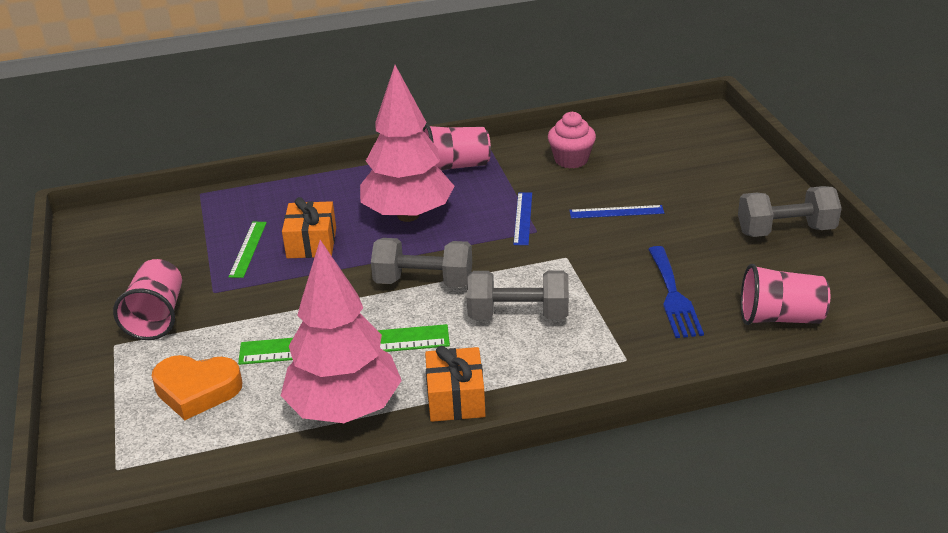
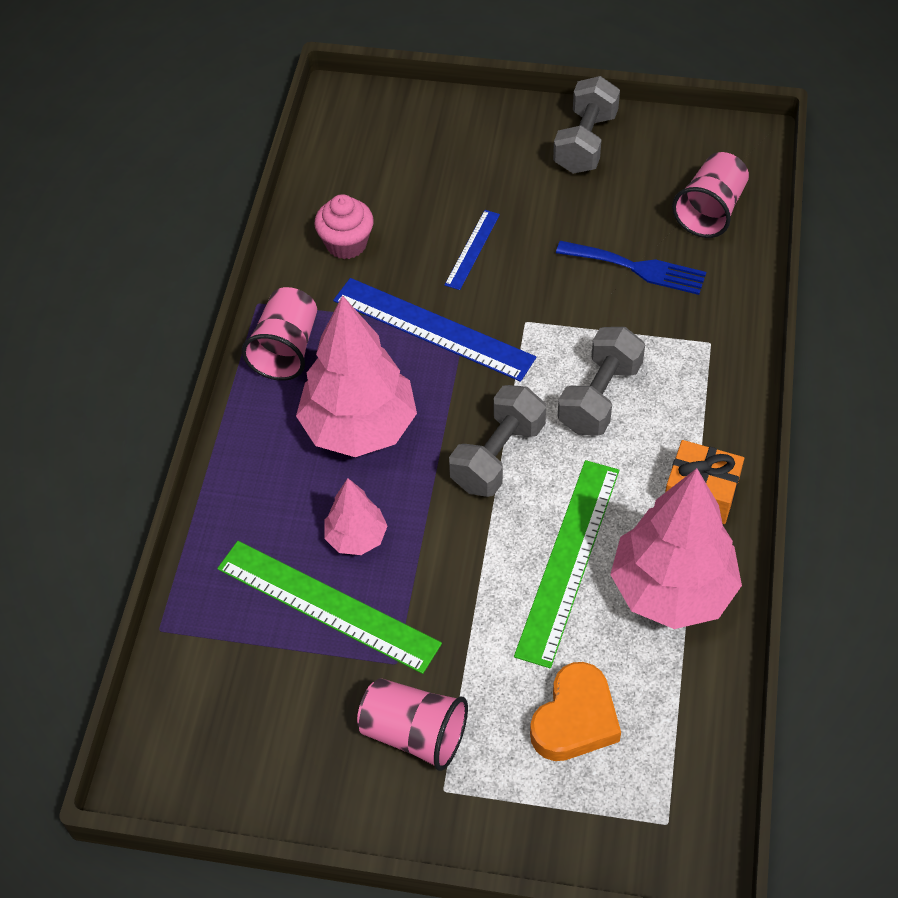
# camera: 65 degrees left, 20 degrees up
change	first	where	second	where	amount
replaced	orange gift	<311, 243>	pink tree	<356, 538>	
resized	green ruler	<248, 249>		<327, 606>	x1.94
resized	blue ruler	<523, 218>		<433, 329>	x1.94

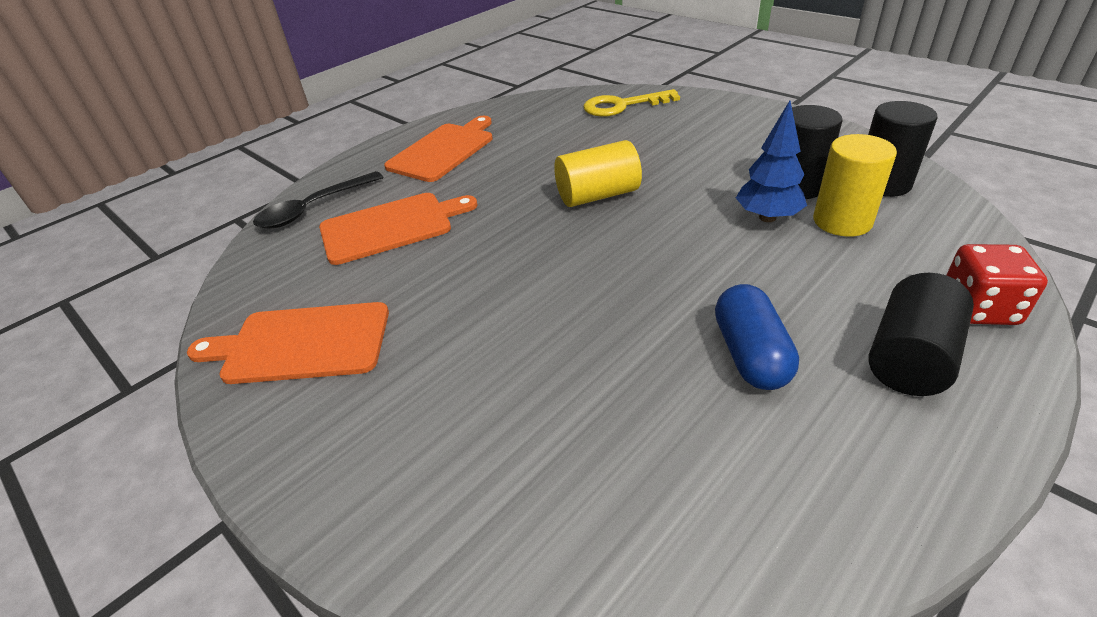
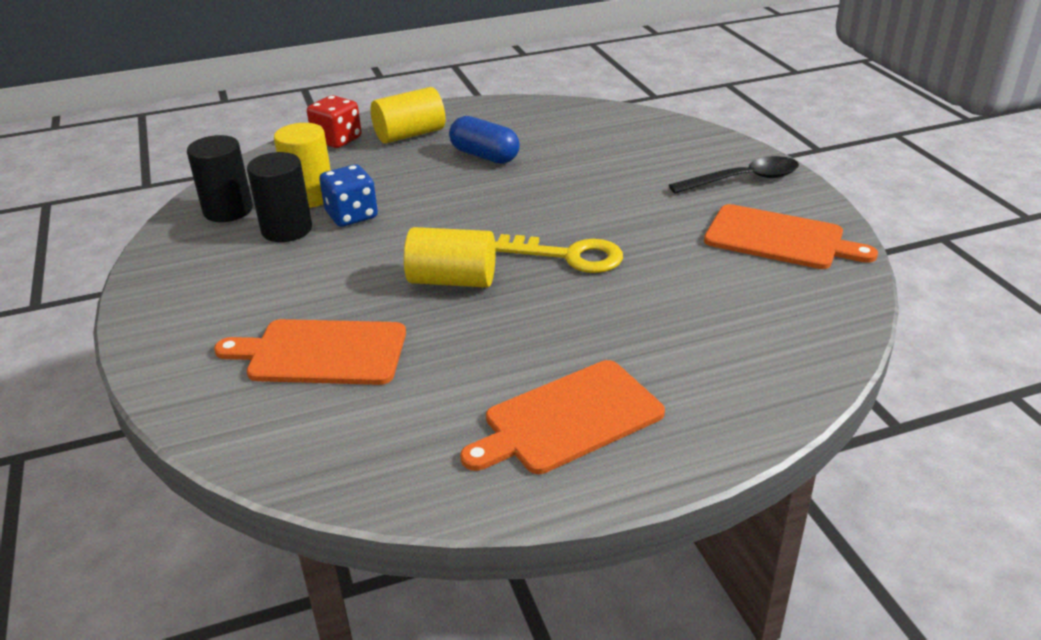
# camera: 155 degrees left, 5 degrees down
change	first	where	second	where	amount
moved	black spoon	<313, 208>		<743, 180>	
moved	orange cutting board	<391, 227>		<321, 353>	
moved	yellow key	<622, 106>		<570, 256>	
replaced	blue tree	<767, 217>	blue dice	<351, 215>	
recoloured	black cylinder	<909, 358>	yellow cylinder	<410, 135>	
turned	blue capsule	<750, 354>		<484, 156>	75 degrees counterclockwise

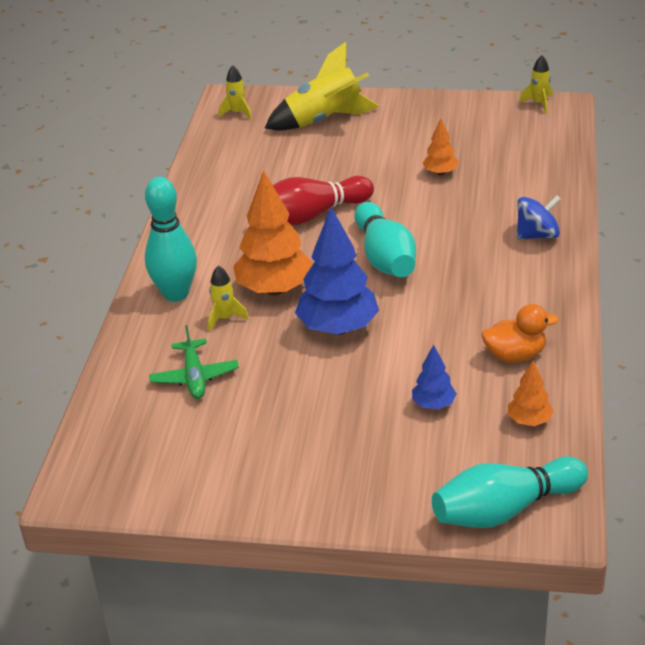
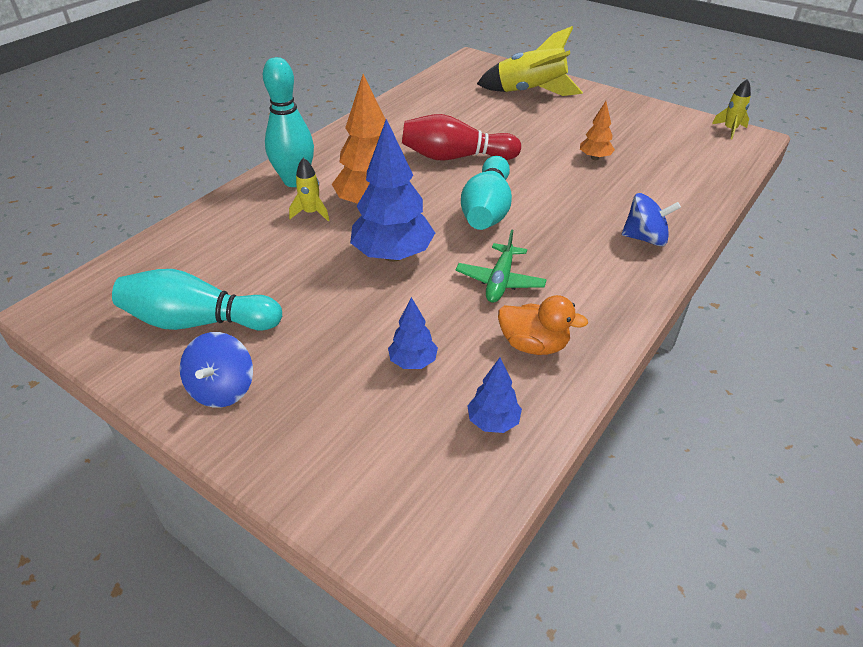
# camera: 25 degrees right, 5 degrees up
change	first	where	second	where	amount
removed	yellow rocket	<237, 113>			
added			blue spinning top	<222, 389>	
moved	green plane	<194, 377>		<500, 281>	
moved	turquoise bowling pin	<505, 509>		<198, 322>	
recoloured	orange tree	<529, 421>	blue tree	<493, 422>	

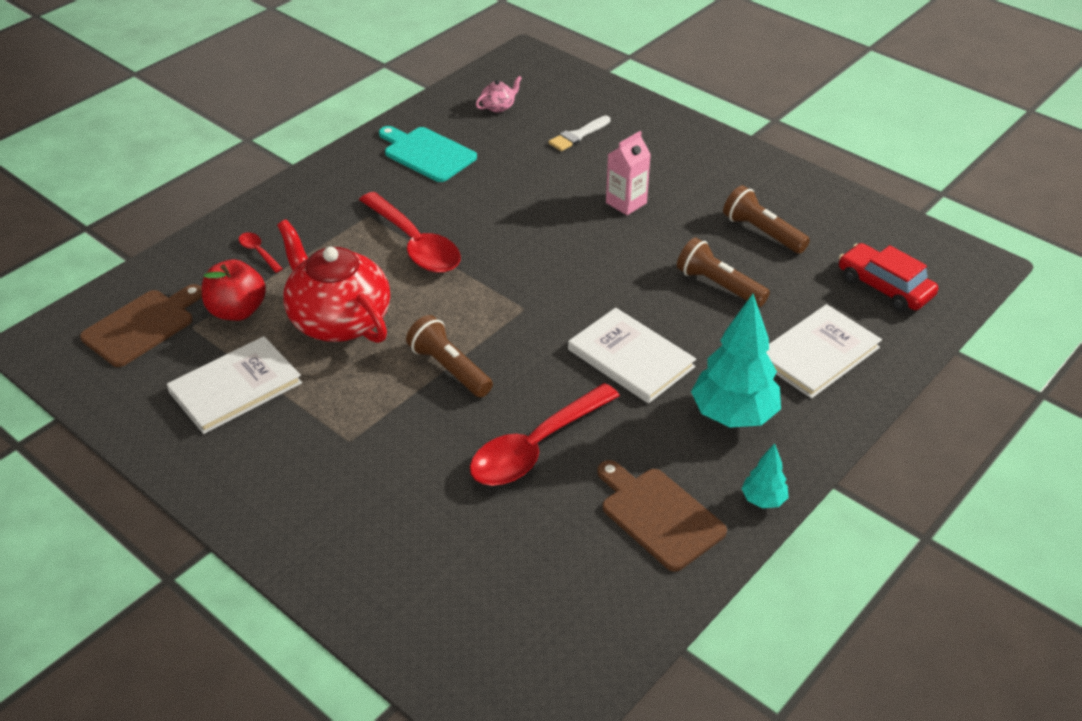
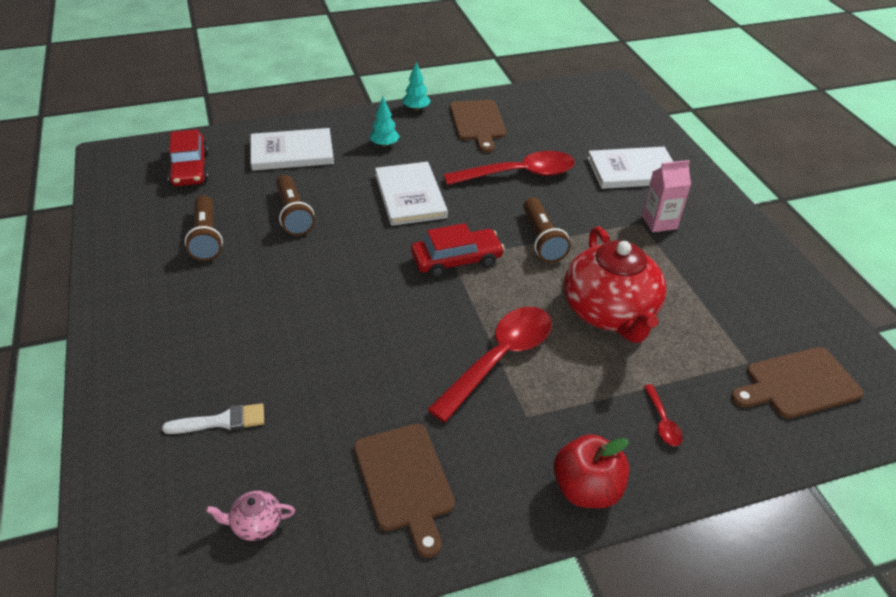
# camera: 150 degrees left, 0 degrees up
change	first	where	second	where	amount
added			red car	<456, 260>	
moved	white book	<235, 387>		<632, 171>	
moved	red apple	<237, 311>		<586, 489>	
moved	pink carton	<626, 203>		<659, 222>	
recoloured	turquoise cutting board	<427, 153>	brown cutting board	<404, 481>	
turned	red spoon	<415, 244>		<499, 358>	45 degrees clockwise
resized	turquoise tree	<733, 415>		<384, 145>	x0.49

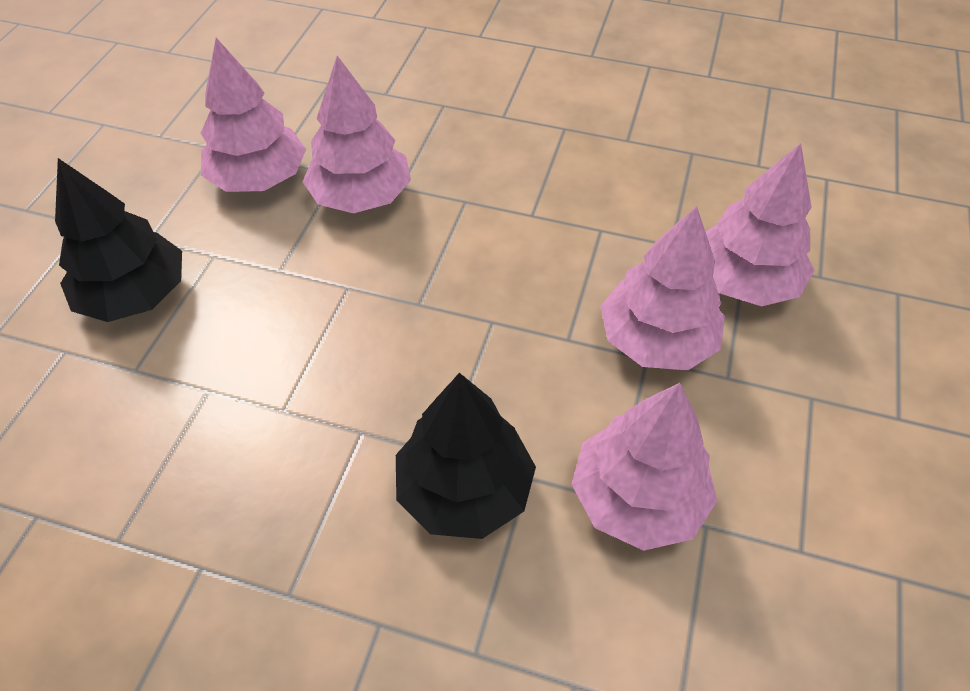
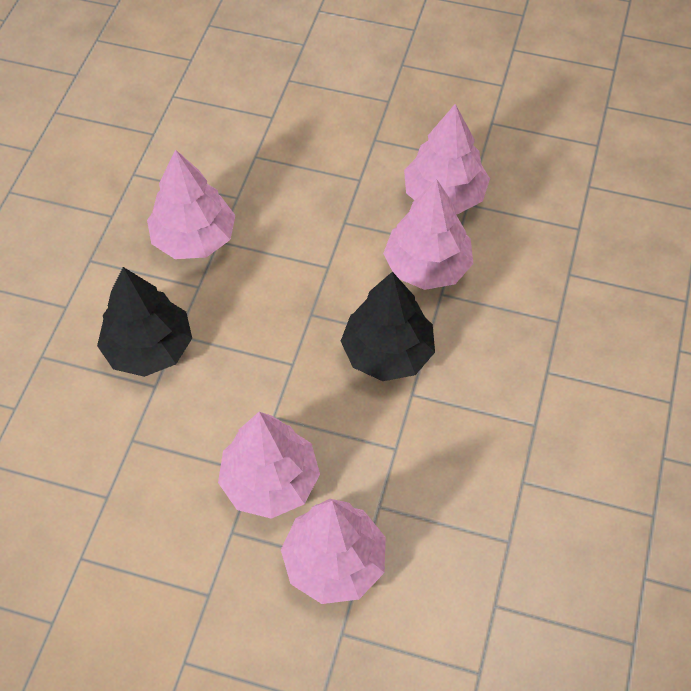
# camera: 90 degrees right, 5 degrees up
change	first	where	second	where	amount
moved	black tree	<135, 295>		<388, 353>	
moved	pink tree	<637, 498>		<194, 238>	

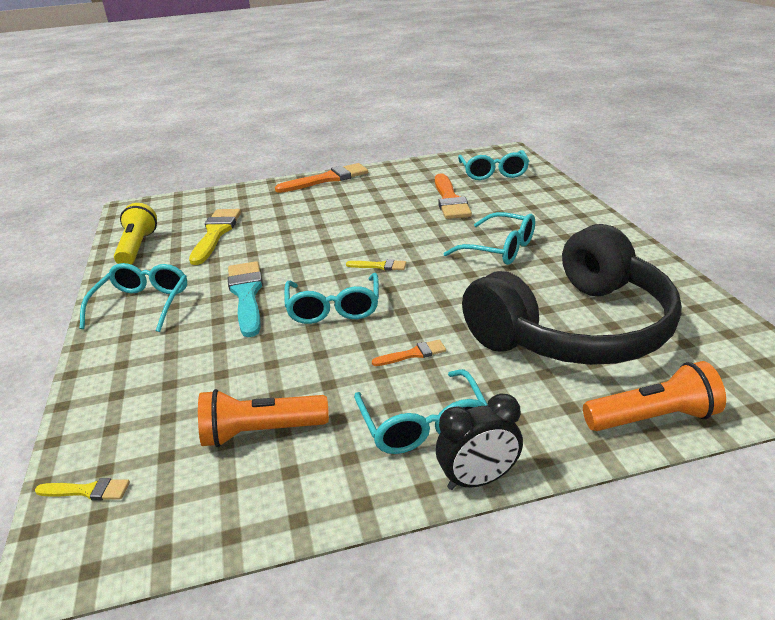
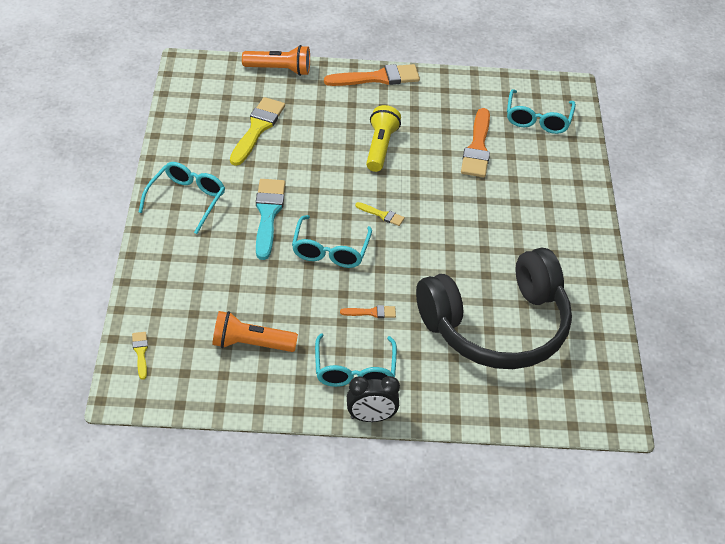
# camera: 10 degrees right, 15 degrees up
change	first	where	second	where	amount
removed	turquoise glasses	<500, 249>			
moved	yellow flashlight	<137, 247>		<380, 147>	
moved	orange flashlight	<653, 418>		<279, 70>	
turned	yellow brush	<88, 491>		<140, 353>	120 degrees counterclockwise

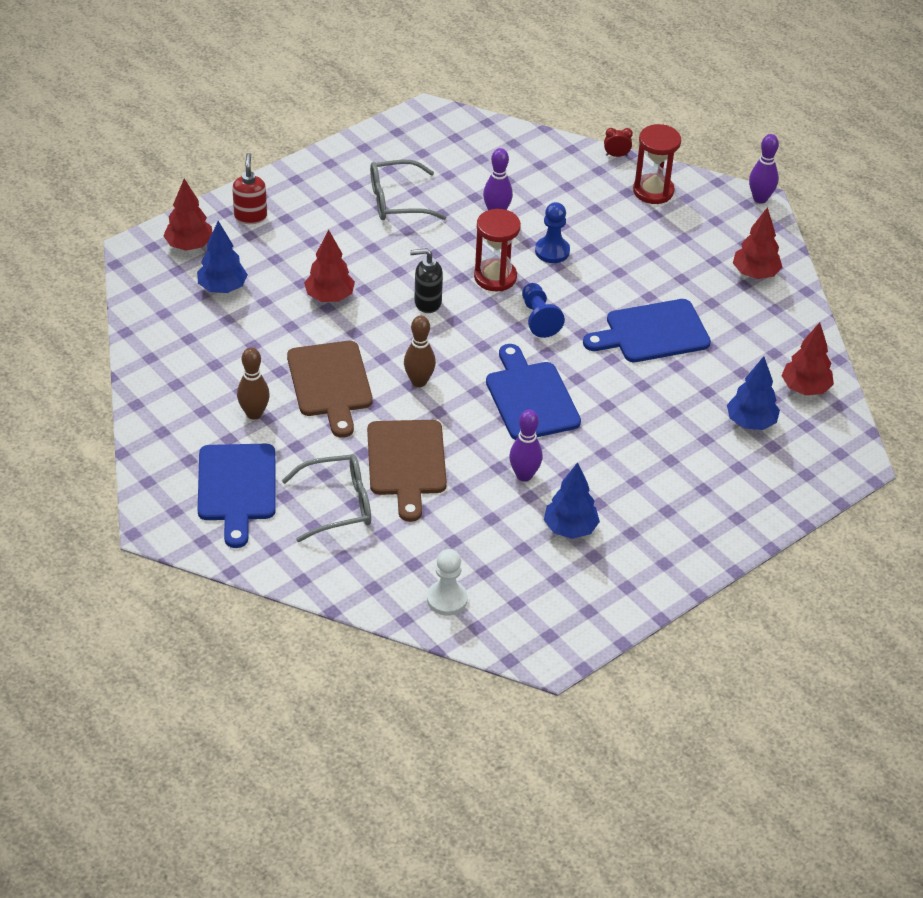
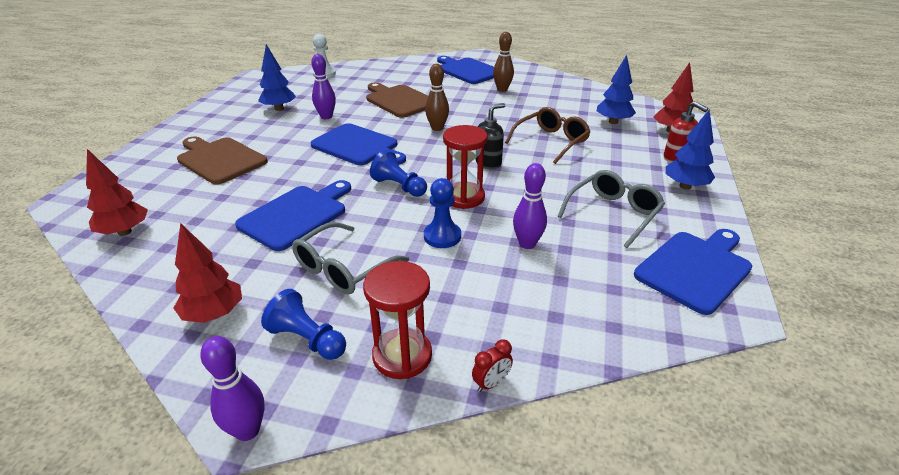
# camera: 145 degrees right, 10 degrees down
change	first	where	second	where	amount
added			blue pawn	<307, 339>	
added			blue cutting board	<695, 269>	
moved	grey glasses	<338, 504>		<343, 268>	
moved	brown cutting board	<330, 383>		<220, 159>	
moved	blue tree	<751, 422>		<685, 186>	
replaced	red tree	<329, 297>	brown glasses	<551, 141>	

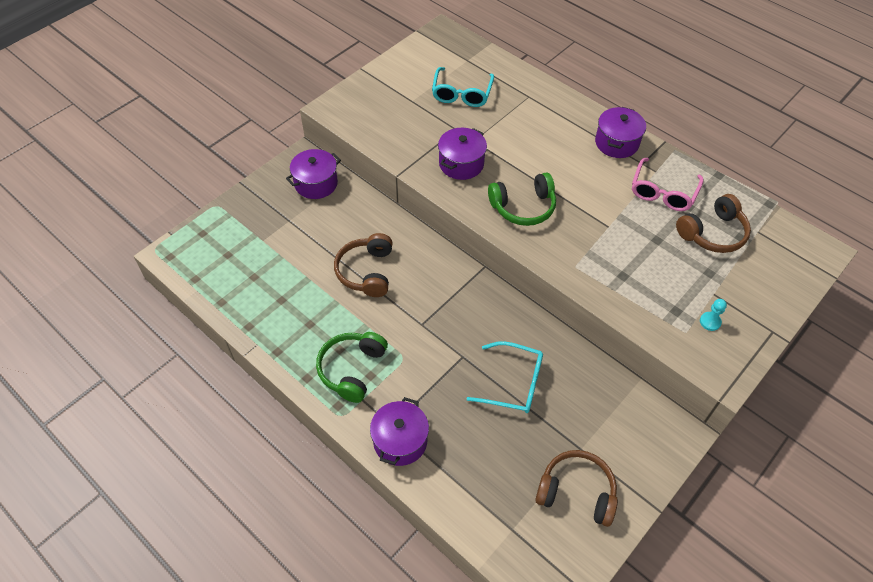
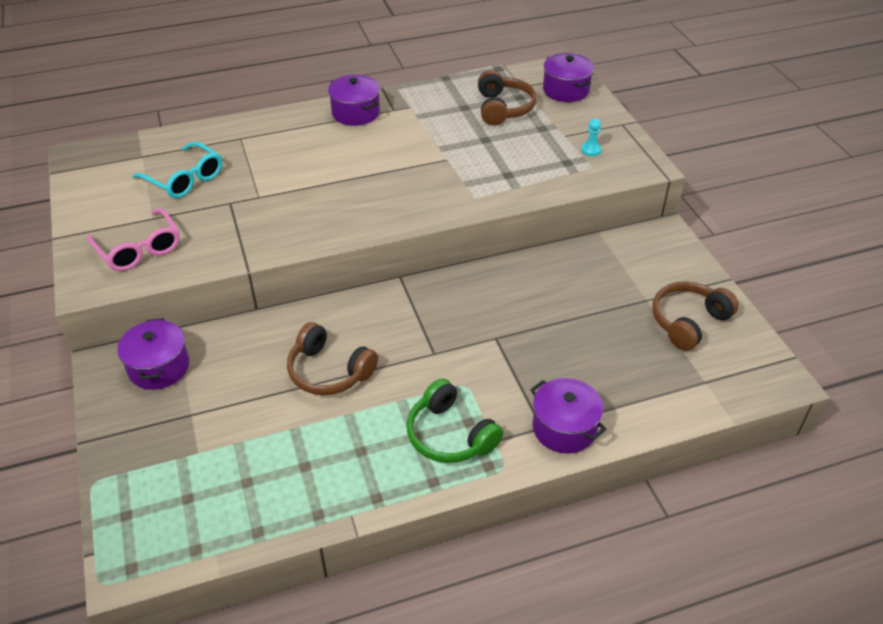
# camera: 60 degrees left, 10 degrees down
change	first	where	second	where	amount
removed	turquoise glasses	<513, 383>			
removed	green headphones	<523, 207>			
moved	purple pot	<461, 164>		<566, 90>	
moved	pink glasses	<663, 192>		<139, 249>	

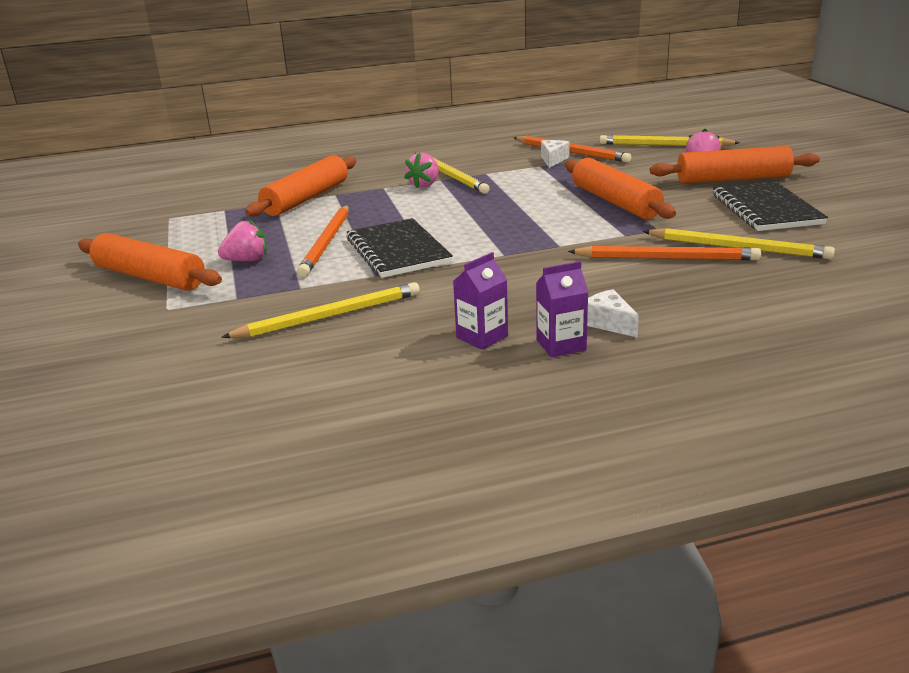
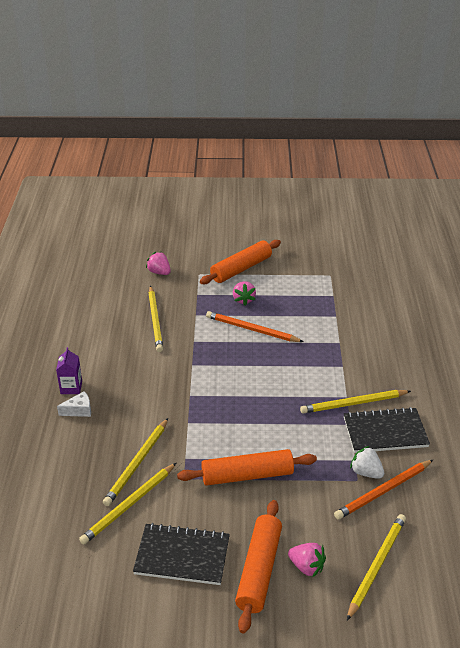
# camera: 105 degrees right, 10 degrees up
change	first	where	second	where	amount
removed	orange rolling pin	<306, 198>			
removed	purple carton	<482, 337>			
moved	black notebook	<397, 251>		<385, 432>	
moved	pink strawberry	<424, 185>		<159, 272>	
replaced	white cheese	<553, 160>	white strawberry	<366, 472>	
recoloured	orange pencil	<666, 258>	yellow pencil	<137, 463>	

